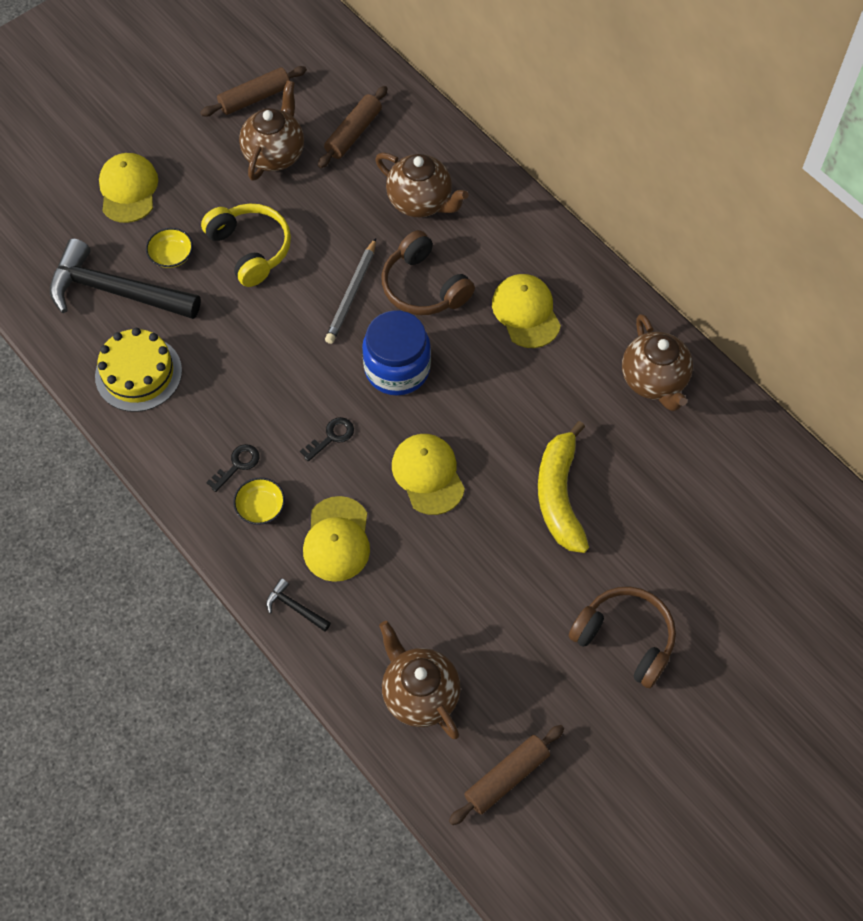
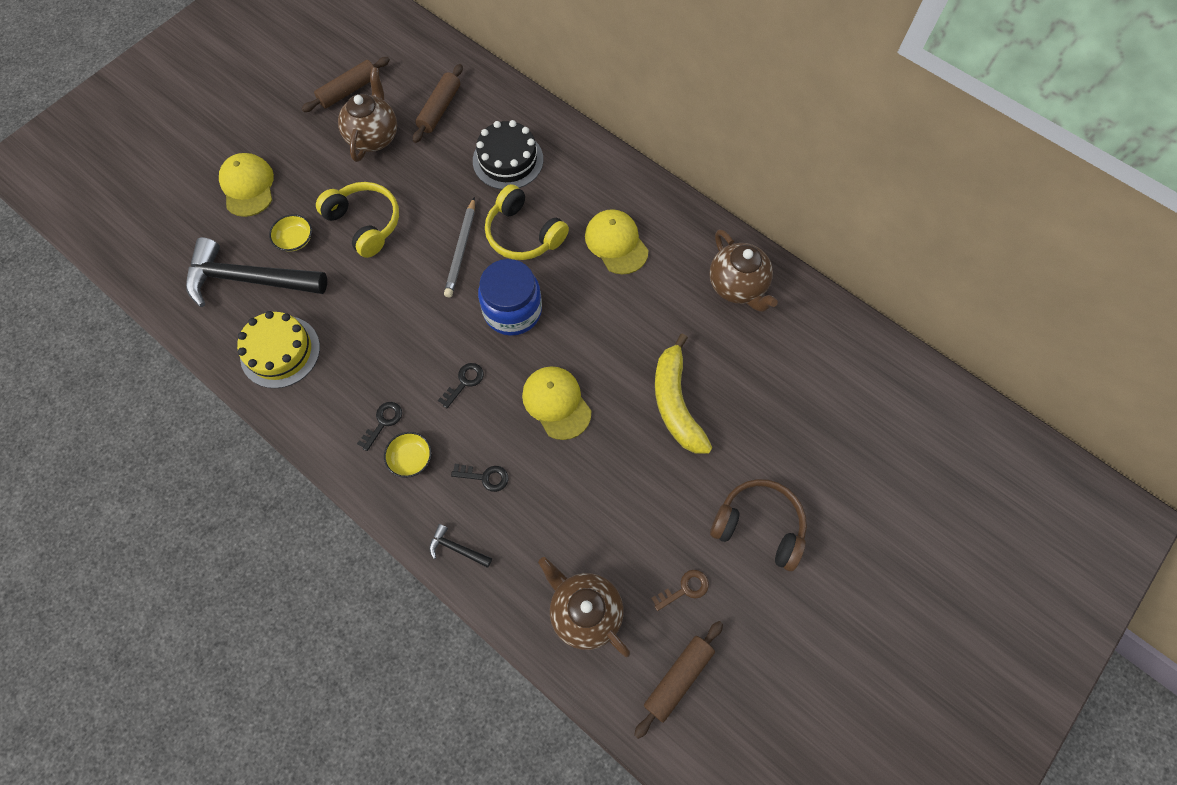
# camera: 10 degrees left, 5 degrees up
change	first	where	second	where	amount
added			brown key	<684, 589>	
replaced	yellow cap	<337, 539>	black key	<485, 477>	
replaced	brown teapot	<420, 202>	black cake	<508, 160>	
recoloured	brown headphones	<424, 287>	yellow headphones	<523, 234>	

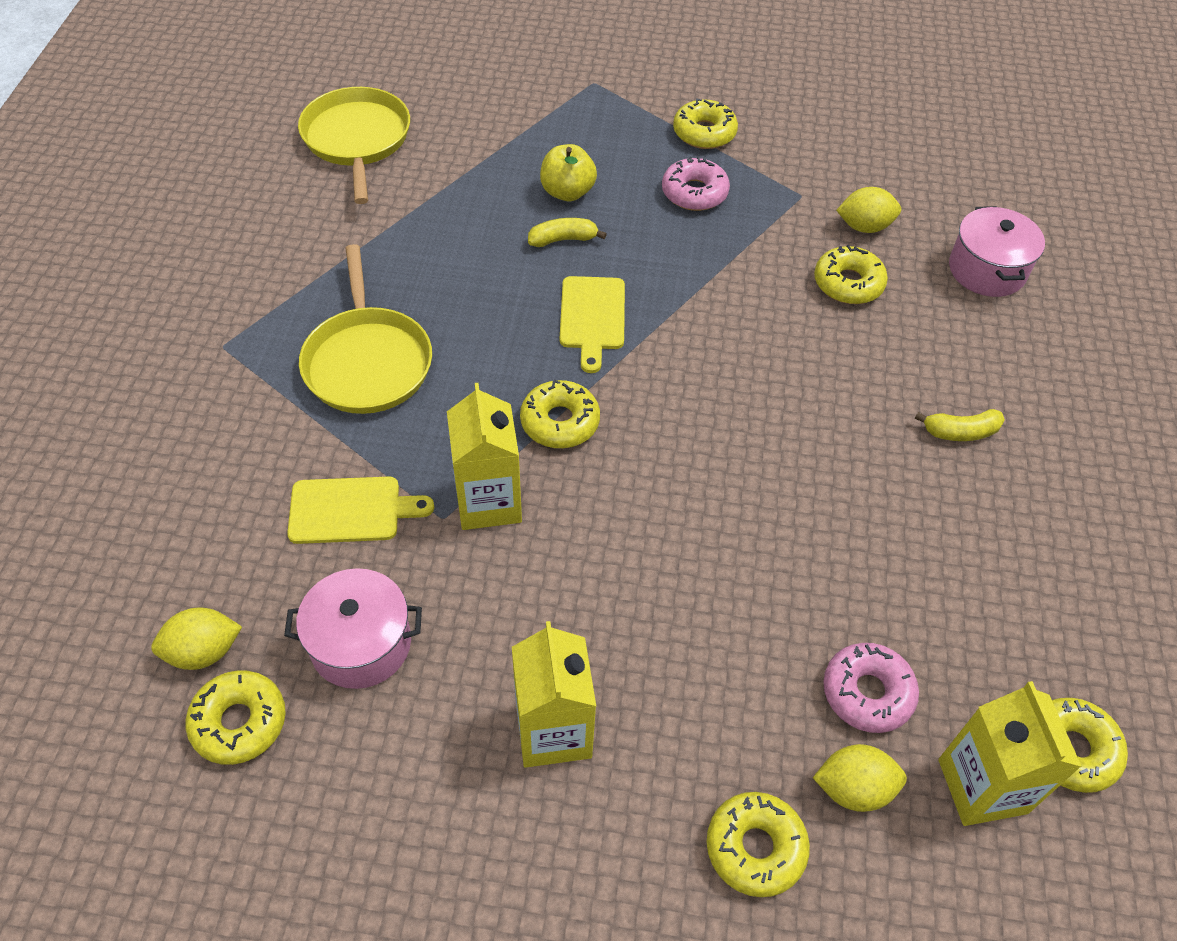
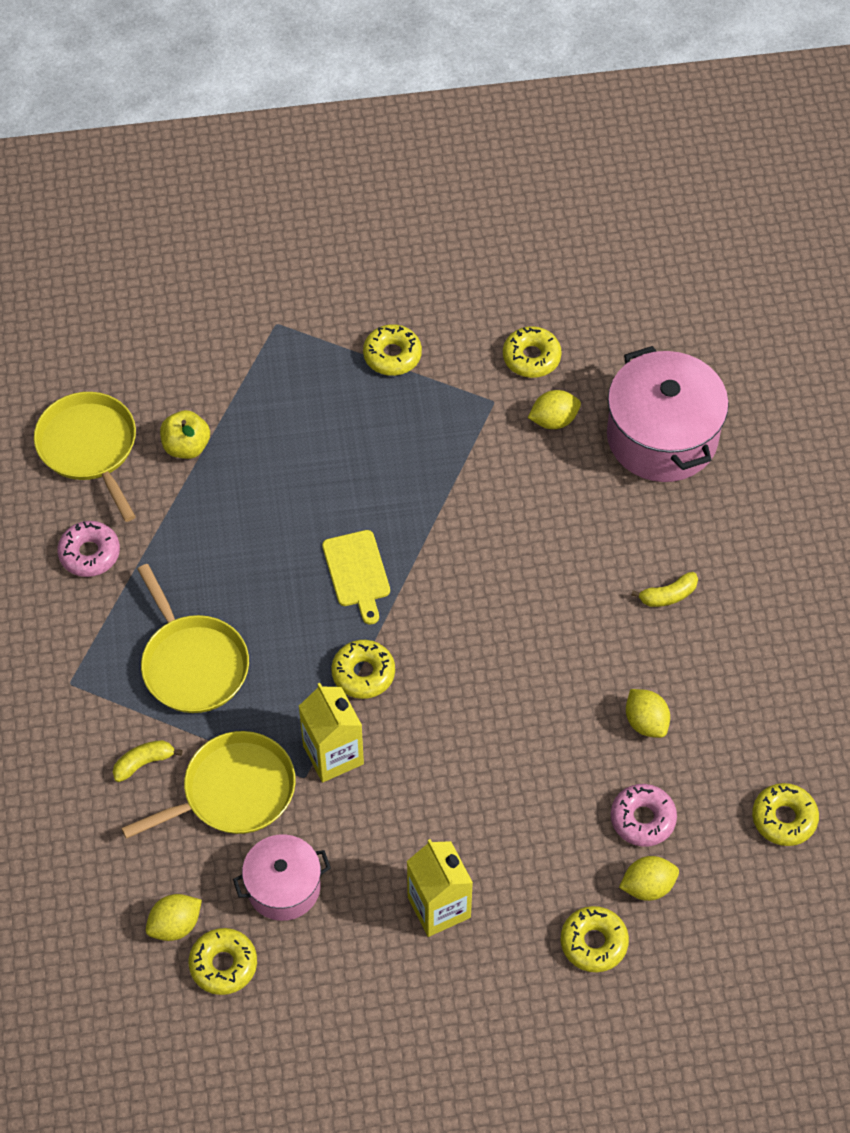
# camera: 15 degrees left, 5 degrees up
change	first	where	second	where	amount
removed	yellow carton	<982, 786>			
added			yellow lemon	<646, 722>	
moved	yellow banana	<563, 239>		<144, 763>	
moved	yellow apple	<567, 192>		<186, 446>	
moved	pink donut	<694, 193>		<89, 553>	
moved	yellow donut	<848, 283>		<531, 357>	
replaced	yellow cutting board	<351, 510>	yellow pan	<234, 791>	
resized	pink pot	<987, 270>		<662, 437>	x1.69

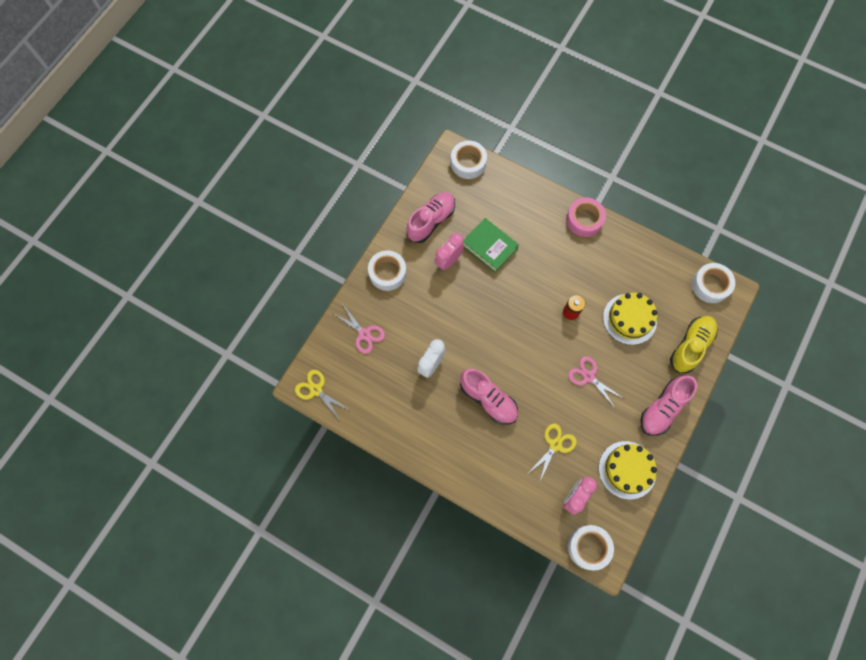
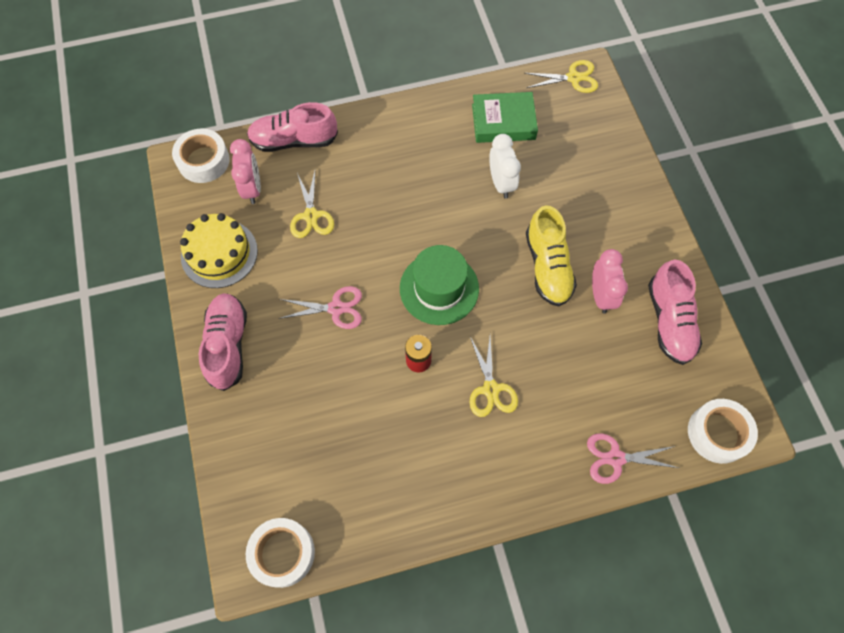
# camera: 135 degrees right, 5 degrees down
change	first	where	second	where	amount
removed	white tape	<387, 273>			
removed	pink tape	<584, 220>			
removed	yellow cake	<629, 319>			
added			green hat	<439, 288>	
added			yellow scissors	<490, 389>	
moved	pink scissors	<364, 334>		<615, 458>	
moved	pink shoe	<488, 399>		<294, 140>	
moved	green book	<489, 247>		<503, 122>	
moved	yellow shoe	<690, 346>		<547, 267>	

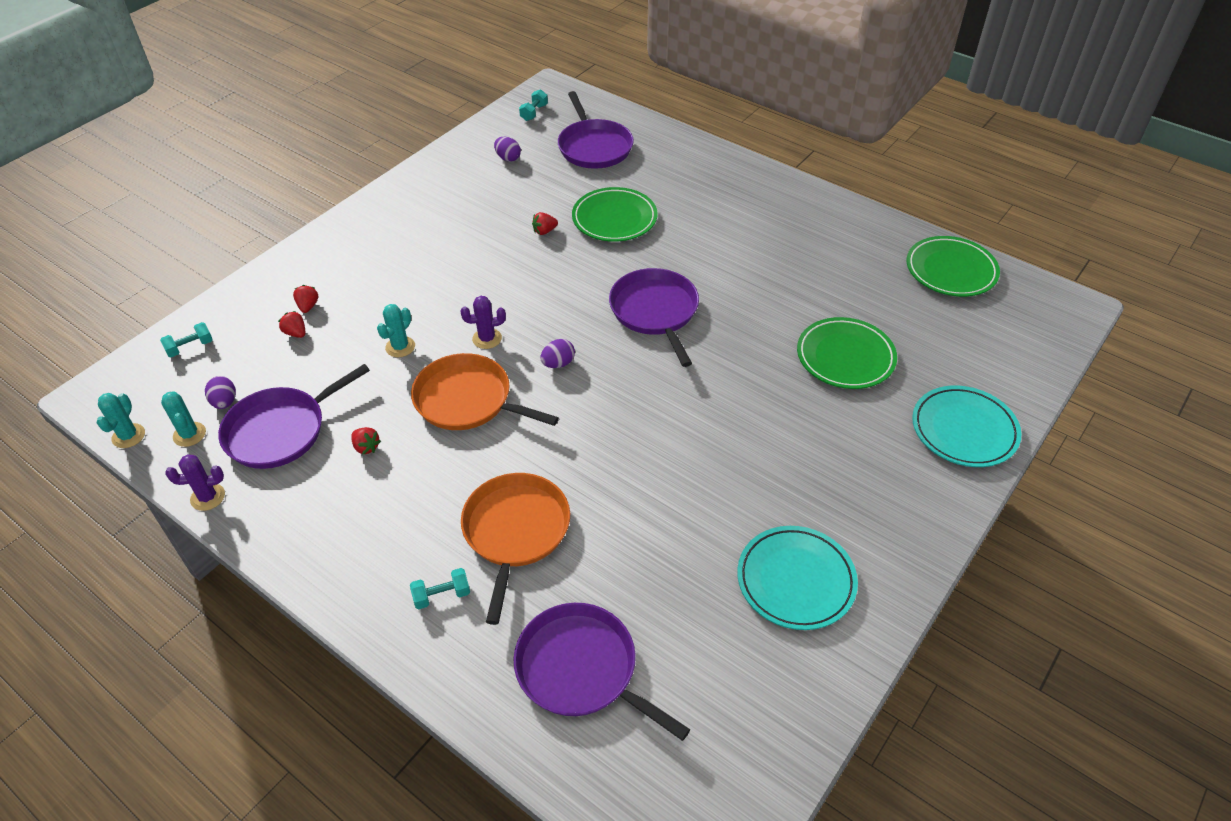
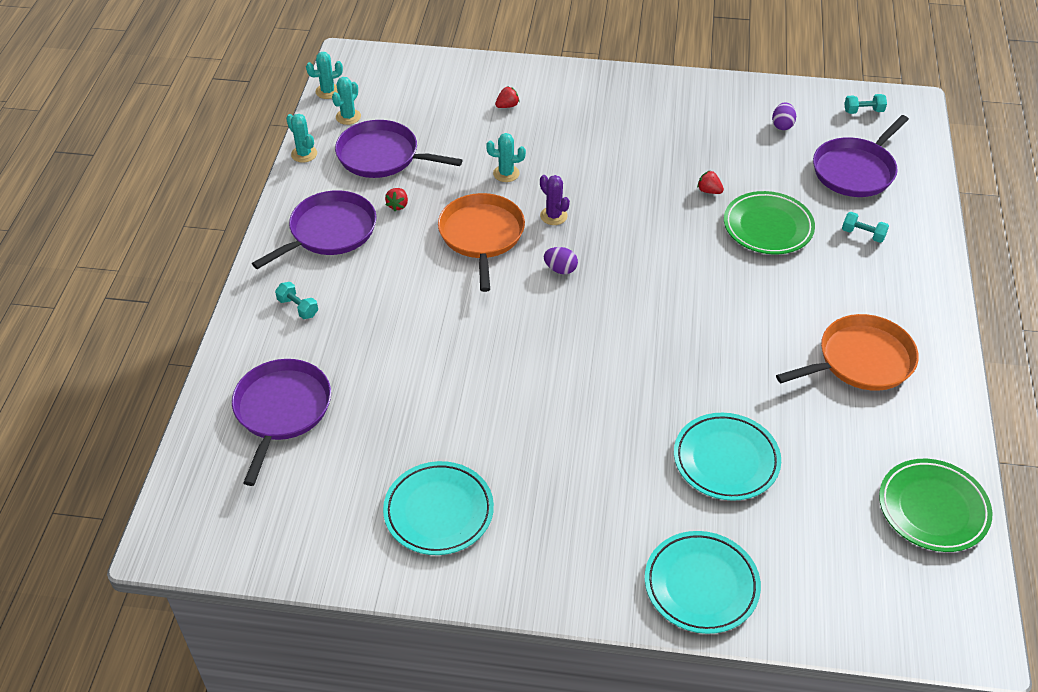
# camera: 60 degrees right, 0 degrees up
change	first	where	second	where	amount
removed	purple egg	<225, 402>			
removed	red strawberry	<296, 333>			
moved	turquoise dumbbell	<190, 347>		<863, 234>	
moved	orange pan	<515, 531>		<861, 360>	
moved	purple pan	<655, 312>		<329, 232>	
recoloured	purple cactus	<208, 497>	turquoise cactus	<304, 154>	
recoloured	green plate	<845, 357>	turquoise plate	<726, 460>	

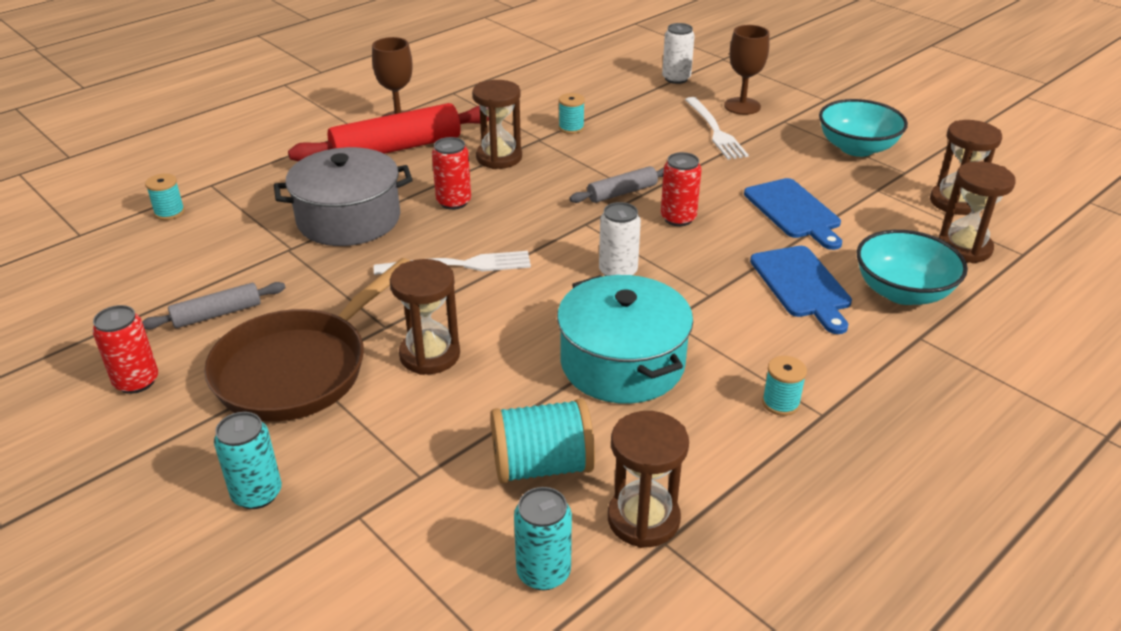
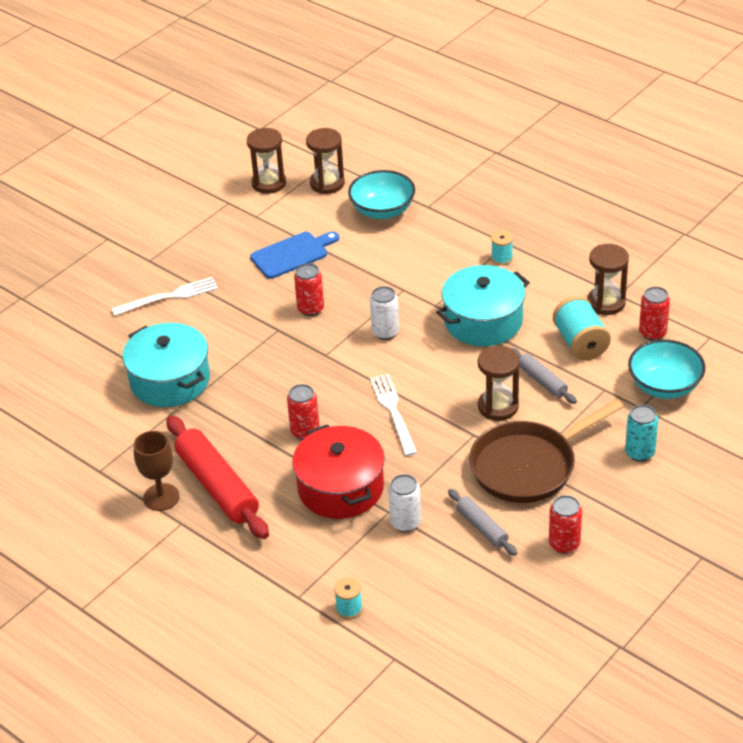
# camera: 95 degrees left, 5 degrees up
change	first	where	second	where	amount
removed	brown hourglass	<499, 157>			
removed	brown goblet	<742, 106>			
removed	blue cutting board	<801, 285>			
moved	grey rolling pin	<622, 192>		<542, 381>	
moved	white can	<676, 78>		<405, 523>	
moved	turquoise bowl	<857, 148>		<664, 386>	
replaced	turquoise spool	<571, 128>	turquoise pot	<170, 380>	
recoloured	grey pot	<349, 219>	red pot	<341, 488>	
recoloured	turquoise can	<543, 572>	red can	<652, 333>	
turned	brown pan	<298, 369>		<528, 466>	120 degrees clockwise

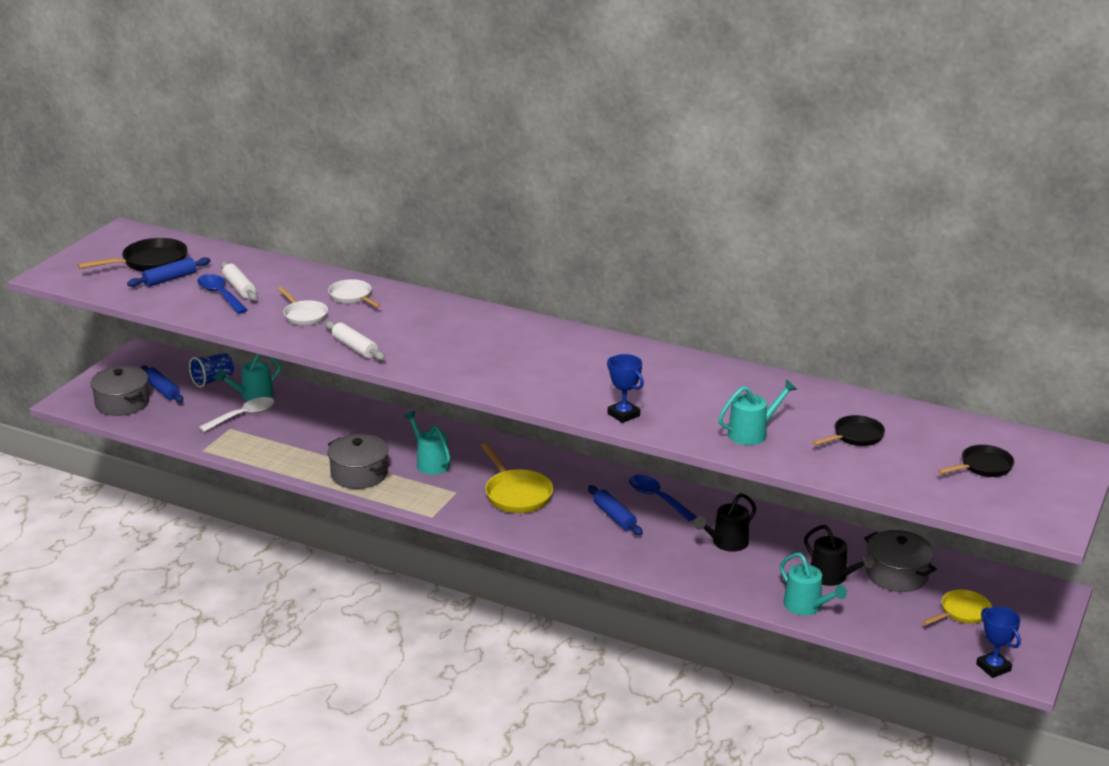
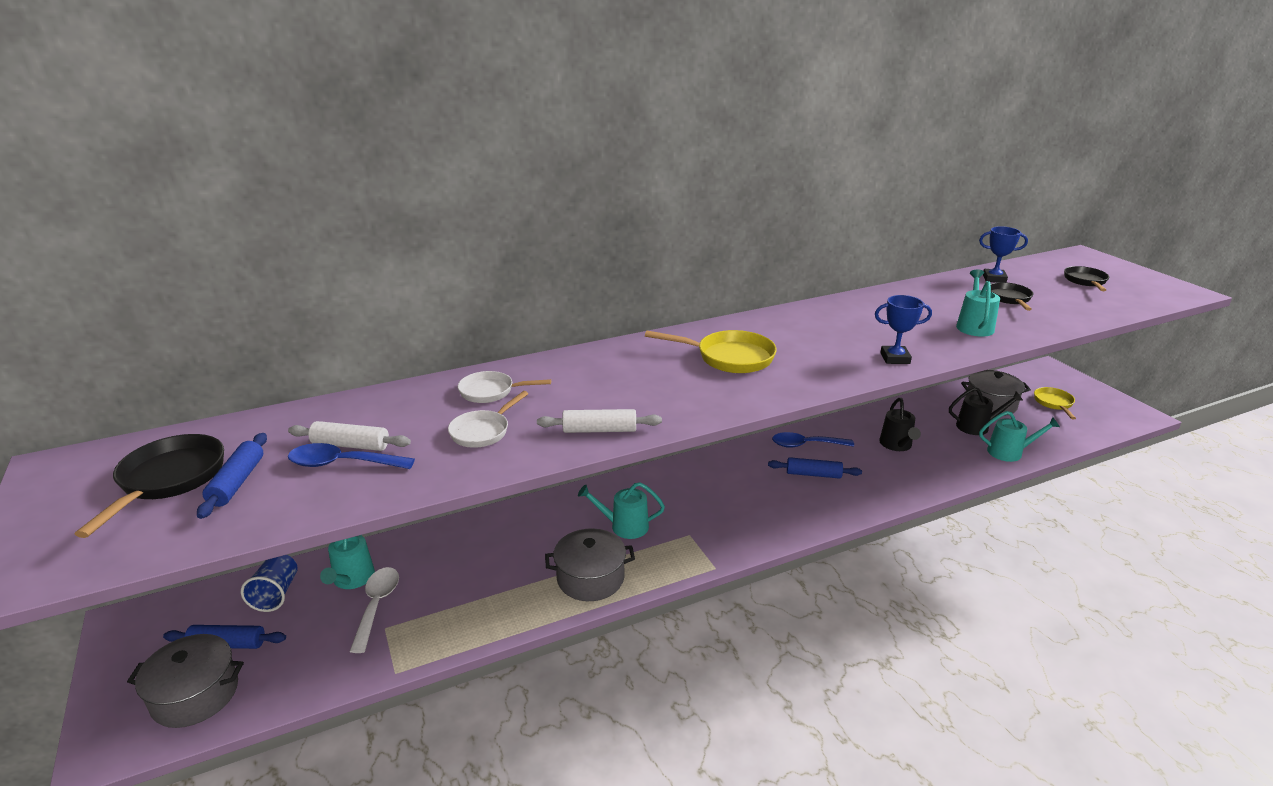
# camera: 50 degrees left, 0 degrees up
change	first	where	second	where	amount
moved	yellow pan	<516, 494>		<729, 358>	
moved	blue trophy	<993, 667>		<994, 279>	
turned	white pan	<304, 315>		<483, 431>	120 degrees clockwise

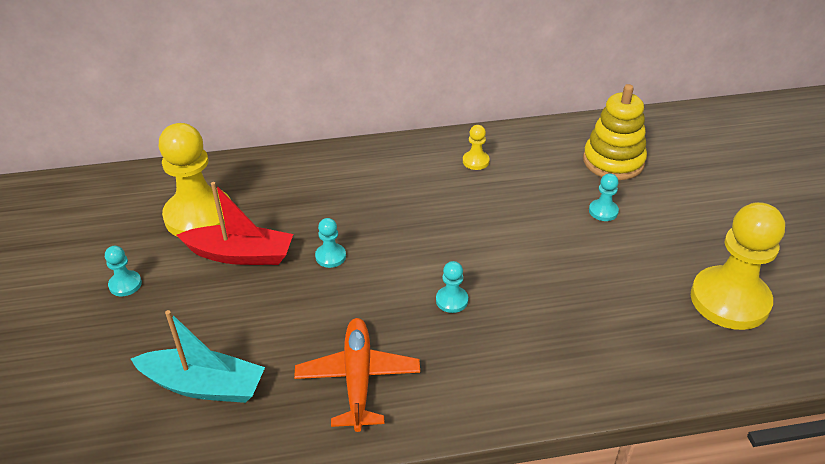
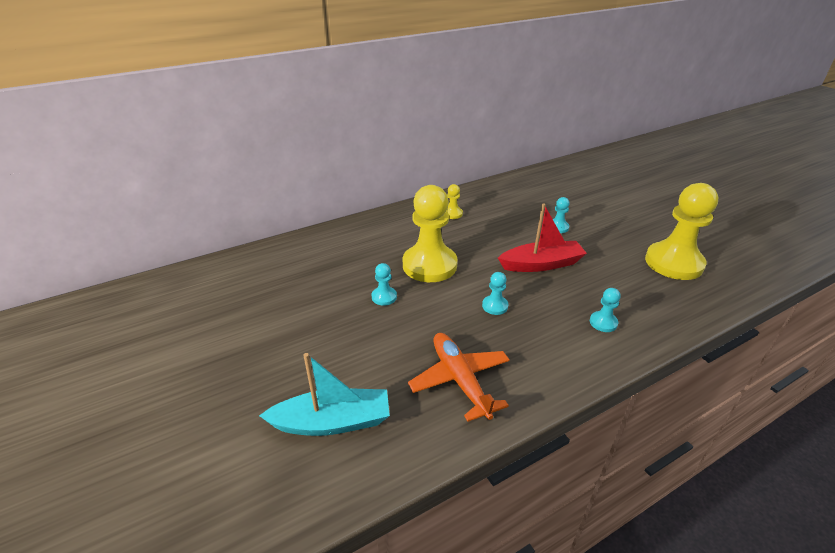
# camera: 20 degrees left, 5 degrees down
change	first	where	second	where	amount
removed	yellow stacking toy	<613, 161>			
moved	turquoise pawn	<125, 284>		<603, 322>	
moved	yellow pawn	<199, 216>		<429, 265>	
moved	red boat	<241, 255>		<541, 264>	

